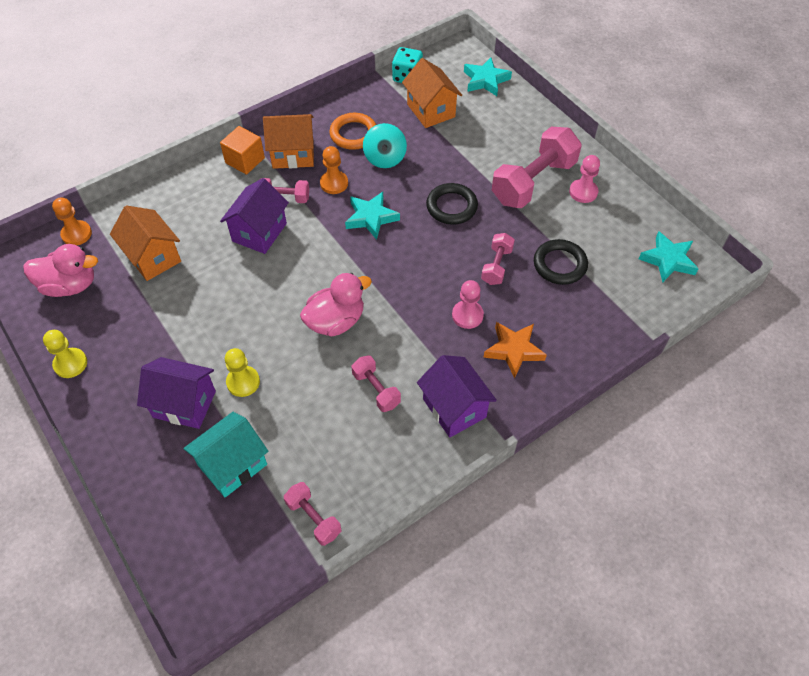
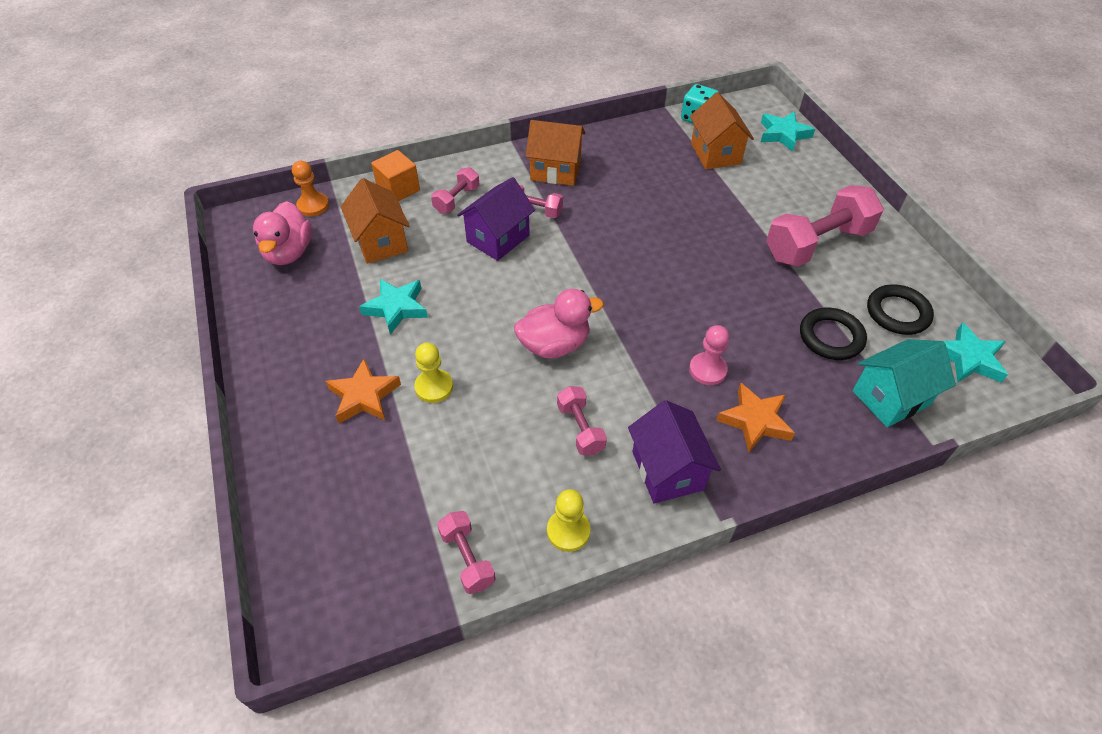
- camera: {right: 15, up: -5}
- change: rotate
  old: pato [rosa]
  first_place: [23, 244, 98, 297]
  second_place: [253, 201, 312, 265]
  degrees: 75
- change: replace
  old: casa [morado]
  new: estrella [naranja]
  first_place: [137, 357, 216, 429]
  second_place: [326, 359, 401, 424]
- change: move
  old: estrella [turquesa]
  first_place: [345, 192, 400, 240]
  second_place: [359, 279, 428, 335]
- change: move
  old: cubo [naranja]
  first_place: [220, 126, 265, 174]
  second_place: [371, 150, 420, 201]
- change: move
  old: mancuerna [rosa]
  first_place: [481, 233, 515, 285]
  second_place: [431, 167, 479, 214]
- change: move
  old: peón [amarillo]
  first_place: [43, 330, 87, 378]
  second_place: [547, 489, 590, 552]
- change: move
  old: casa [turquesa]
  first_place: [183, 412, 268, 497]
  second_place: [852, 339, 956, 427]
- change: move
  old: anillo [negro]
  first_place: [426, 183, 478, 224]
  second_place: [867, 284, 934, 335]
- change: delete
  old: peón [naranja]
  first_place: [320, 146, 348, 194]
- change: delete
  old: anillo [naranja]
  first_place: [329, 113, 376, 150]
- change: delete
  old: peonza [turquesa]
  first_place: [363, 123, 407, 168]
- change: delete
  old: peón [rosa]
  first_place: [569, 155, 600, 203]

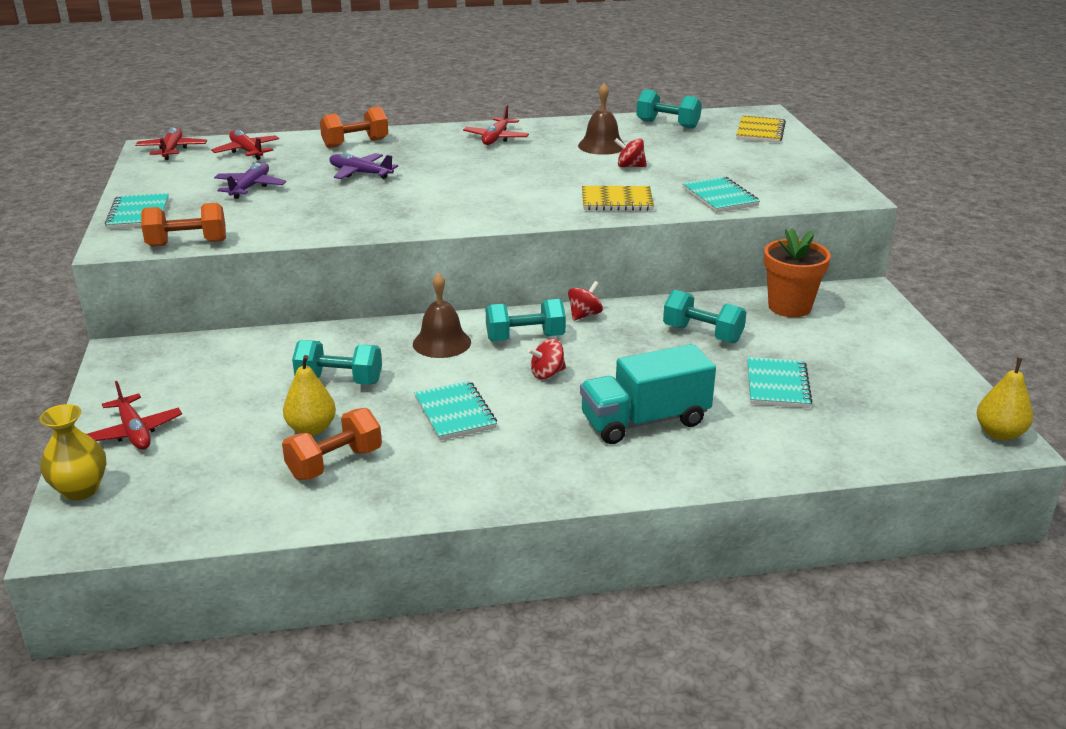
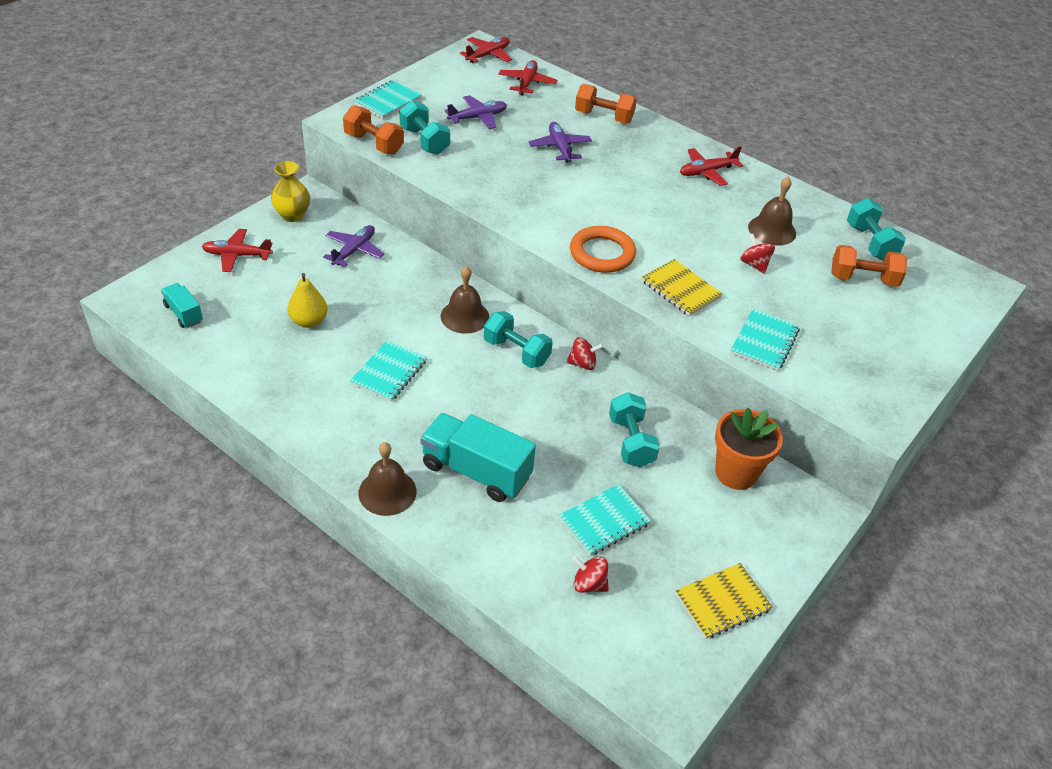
- camera: {right: 45, up: 15}
- change: insert
  new: camión [turquesa]
  second_place: [161, 283, 203, 328]
- change: rotate
  old: avión [rojo]
  first_place: [87, 381, 182, 450]
  second_place: [201, 229, 273, 272]
  degrees: 75
- change: move
  old: florero [amarillo]
  first_place: [39, 404, 106, 501]
  second_place: [271, 161, 310, 222]
- change: insert
  new: avión [morado]
  second_place: [323, 225, 384, 267]
- change: insert
  new: campana [marrón]
  second_place: [358, 442, 417, 516]
- change: move
  old: mancuerna [turquesa]
  first_place: [292, 340, 382, 385]
  second_place: [399, 100, 450, 155]
- change: insert
  new: anillo [naranja]
  second_place: [570, 226, 636, 273]
- change: move
  old: peonza [rojo]
  first_place: [527, 339, 566, 379]
  second_place: [572, 556, 609, 593]
- change: move
  old: cuaderno [amarillo]
  first_place: [736, 116, 786, 143]
  second_place: [675, 563, 773, 639]
- change: move
  old: mancuerna [naranja]
  first_place: [282, 408, 382, 480]
  second_place: [831, 245, 907, 287]
- change: delete
  old: pera [amarillo]
  first_place: [977, 358, 1033, 440]

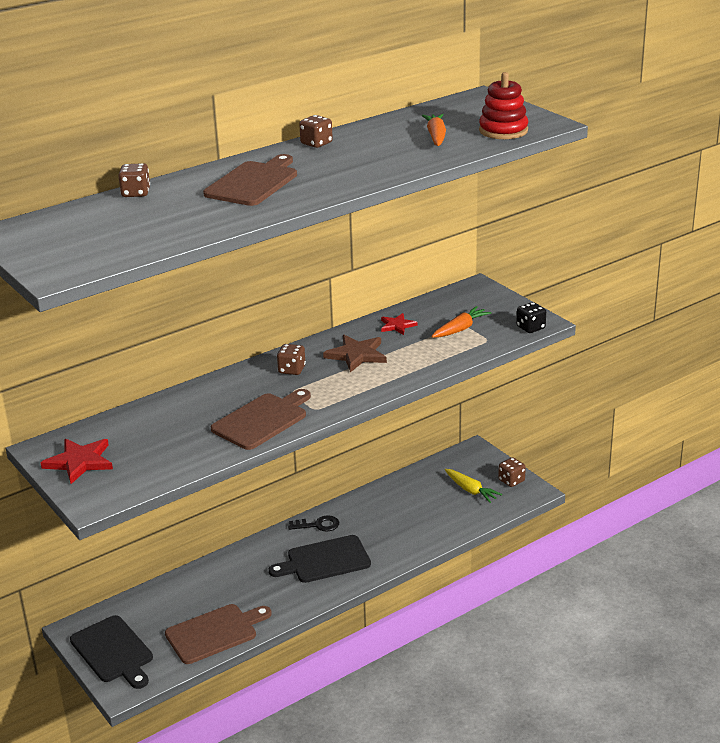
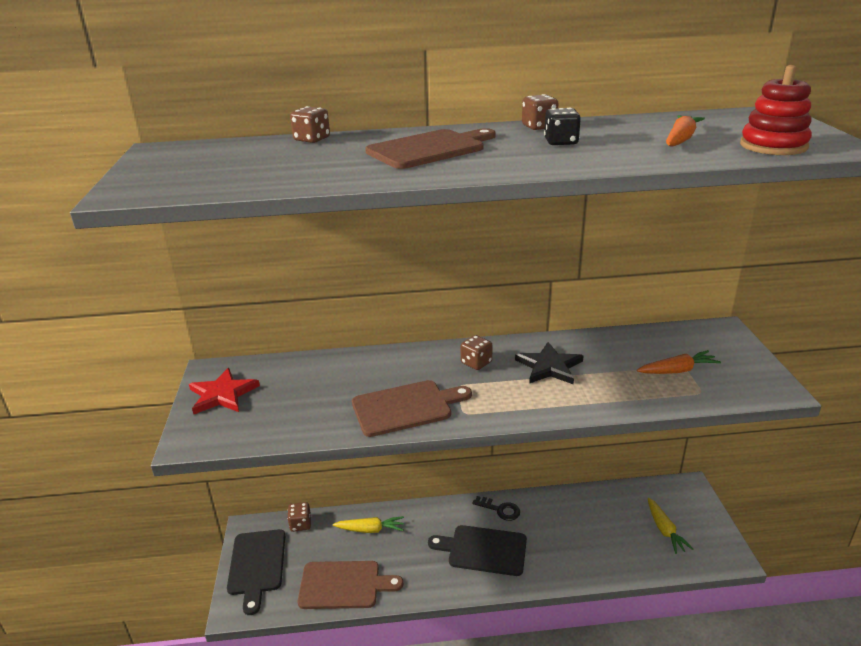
- camera: {right: 30, up: 0}
- change: move
  old: dado [marrón]
  first_place: [498, 457, 526, 487]
  second_place: [287, 502, 311, 532]
- change: insert
  new: zanahoria [amarillo]
  second_place: [333, 516, 404, 533]
- change: recolor
  old: estrella [marrón]
  new: estrella [negro]
  first_place: [323, 335, 387, 372]
  second_place: [515, 342, 583, 385]
- change: move
  old: dado [negro]
  first_place: [516, 302, 546, 333]
  second_place: [544, 108, 581, 145]
- change: delete
  old: estrella [rojo]
  first_place: [381, 313, 417, 335]

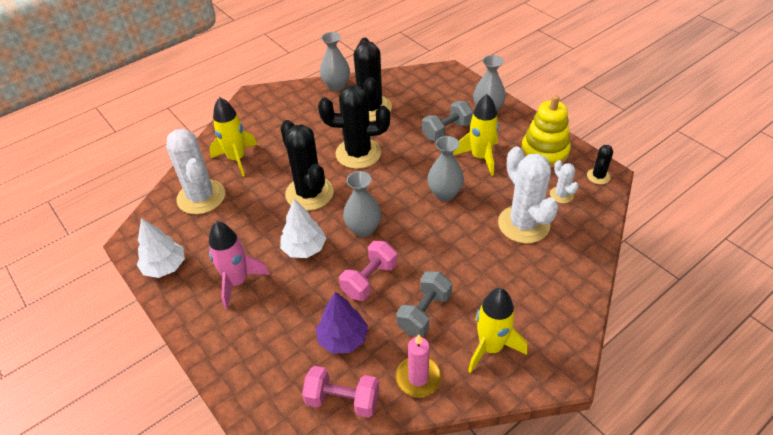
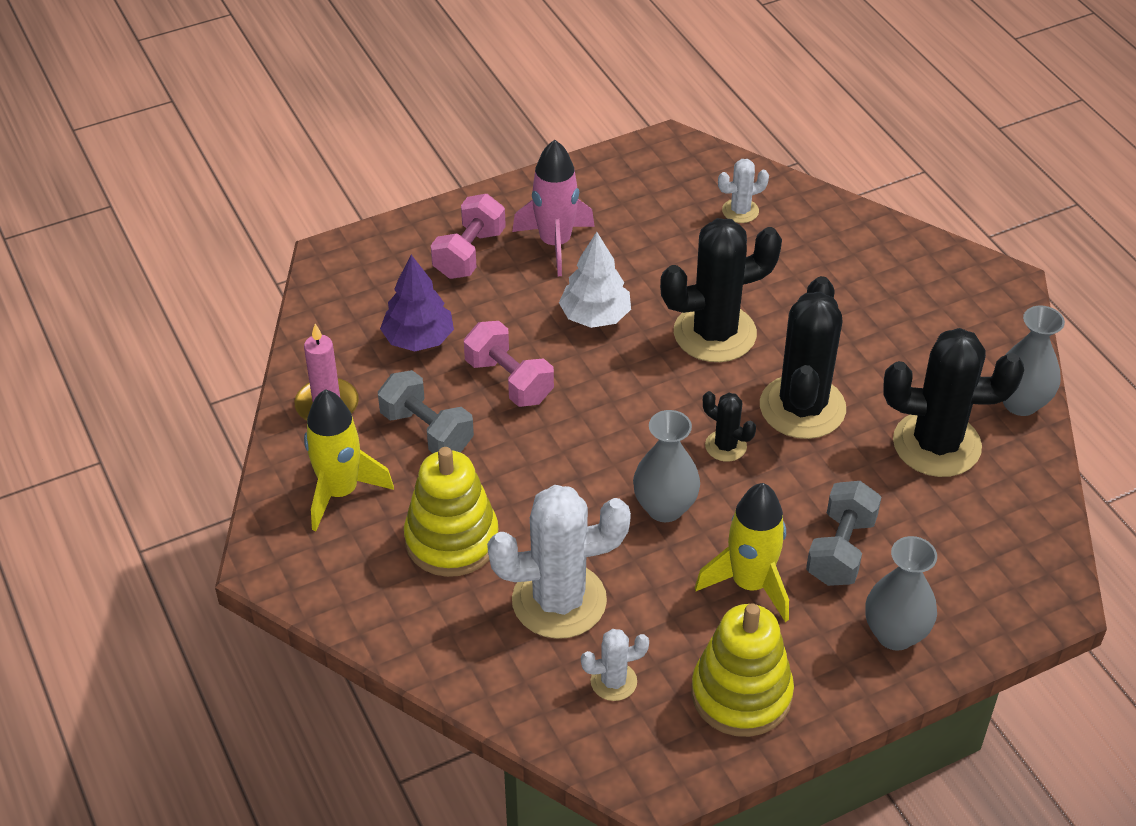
- camera: {right: 100, up: 0}
- change: insert
  new: juguete apilable [amarillo]
  second_place: [404, 447, 498, 577]
- change: move
  old: mancuerna [rosa]
  first_place: [302, 366, 379, 418]
  second_place: [431, 194, 506, 279]
- change: move
  old: cactus [negro]
  first_place: [587, 145, 613, 184]
  second_place: [703, 391, 756, 462]
- change: resize
  old: cactus [blanco]
  first_place: [166, 129, 225, 215]
  second_place: [718, 159, 769, 223]
  factor: 0.47
- change: rotate
  old: mancuerna [gris]
  first_place: [422, 101, 473, 141]
  second_place: [806, 481, 881, 586]
  degrees: 45
- change: delete
  old: árbol [blanco]
  first_place: [137, 218, 185, 278]
- change: delete
  old: cohete [amarillo]
  first_place: [209, 97, 257, 177]
- change: delete
  old: florero [gris]
  first_place: [343, 171, 381, 237]

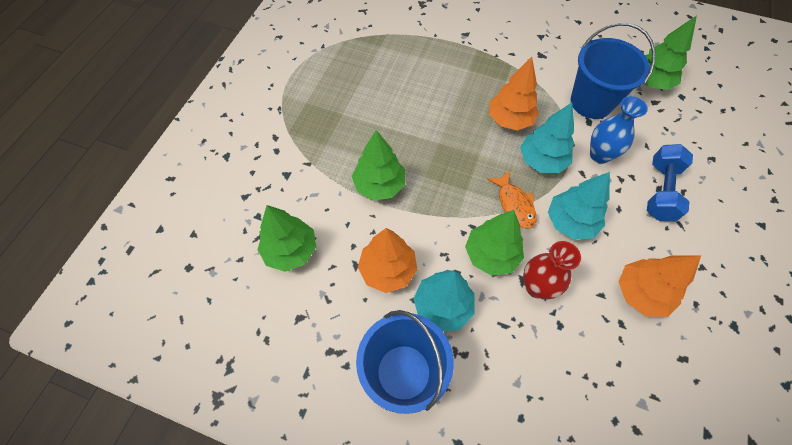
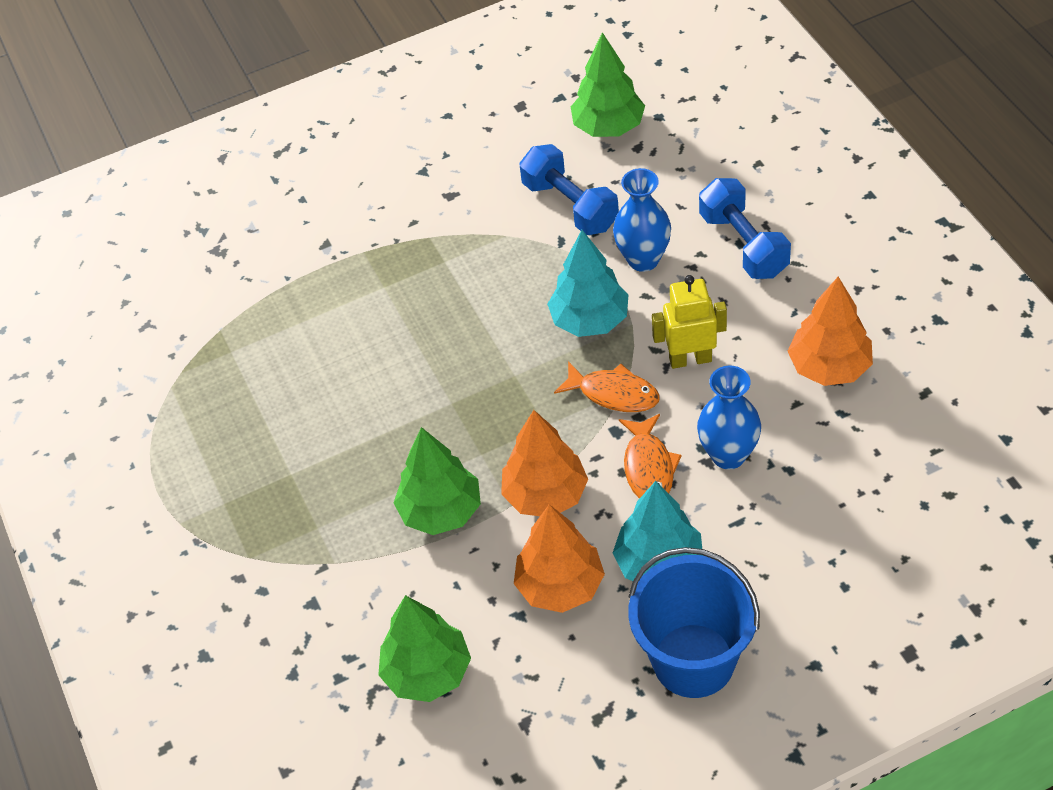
- camera: {right: -40, up: -10}
- change: move
  old: árbol [naranja]
  first_place: [489, 57, 539, 131]
  second_place: [501, 410, 588, 516]
- change: replace
  old: balde [azul]
  new: mancuerna [azul]
  first_place: [571, 23, 656, 119]
  second_place: [519, 144, 619, 235]
- change: replace
  old: árbol [verde]
  new: pez [naranja]
  first_place: [465, 210, 524, 276]
  second_place: [619, 414, 682, 499]
- change: replace
  old: árbol [turquesa]
  new: robot [amarillo]
  first_place: [548, 172, 610, 240]
  second_place: [652, 275, 727, 369]
- change: recolor
  old: florero [rojo]
  new: florero [azul]
  first_place: [523, 241, 581, 299]
  second_place: [697, 365, 761, 470]

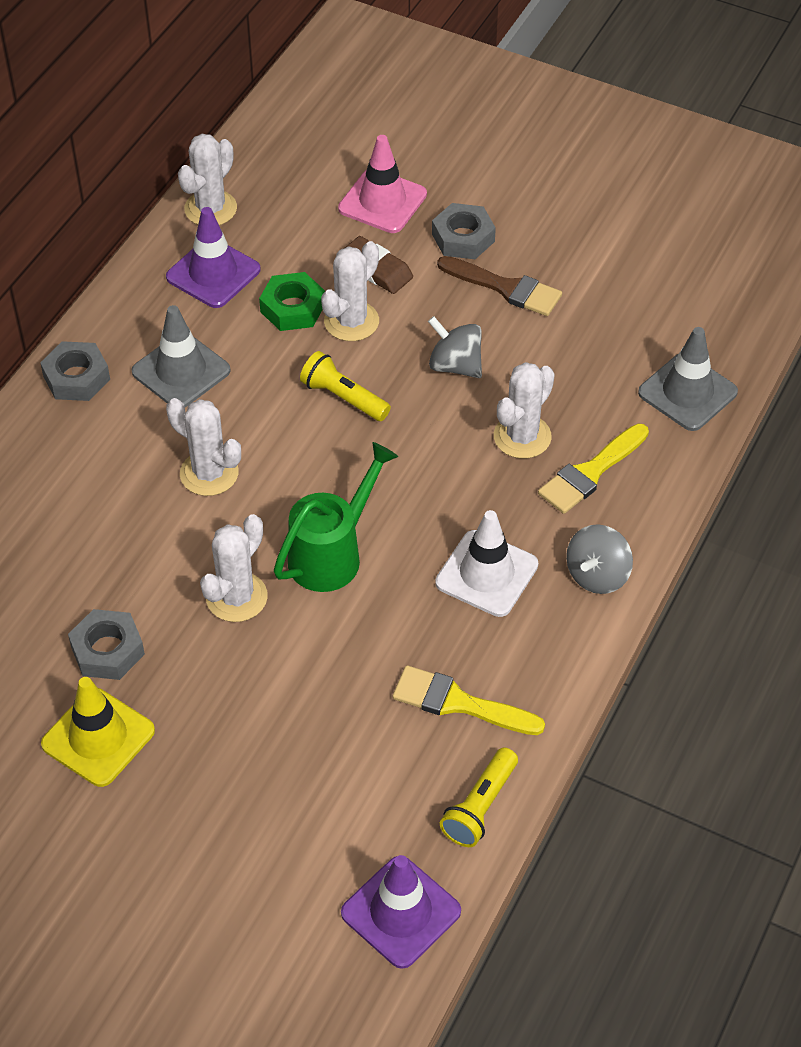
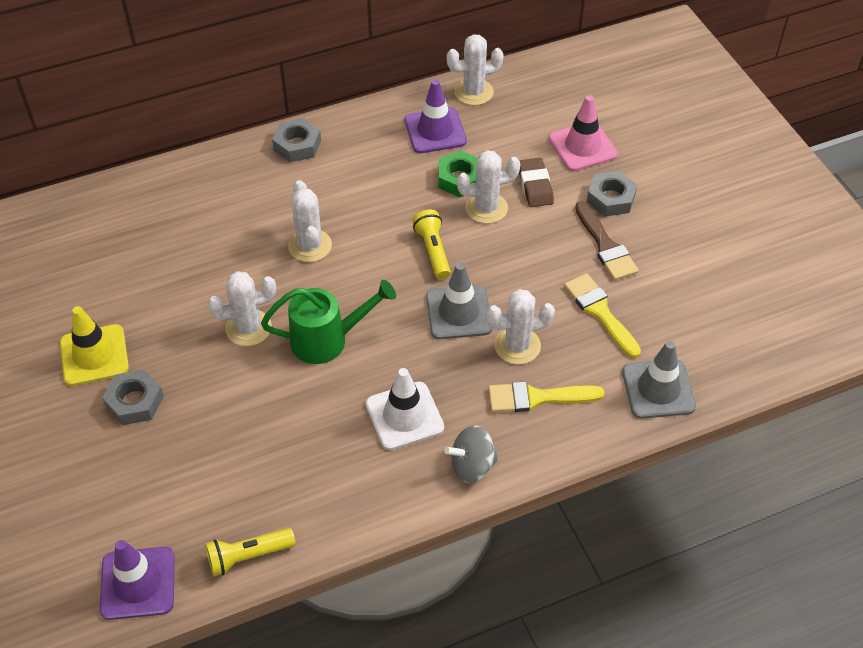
- camera: {right: 40, up: 0}
- change: move
  old: tuerca [gris]
  first_place: [68, 609, 145, 680]
  second_place: [102, 369, 164, 425]
- change: move
  old: cono de tráfico [gris]
  first_place: [132, 305, 231, 407]
  second_place: [426, 263, 492, 339]
- change: move
  old: pincel [amarillo]
  first_place: [393, 665, 545, 735]
  second_place: [564, 273, 641, 358]
- change: delete
  old: peonza [gris]
  first_place: [428, 316, 482, 378]

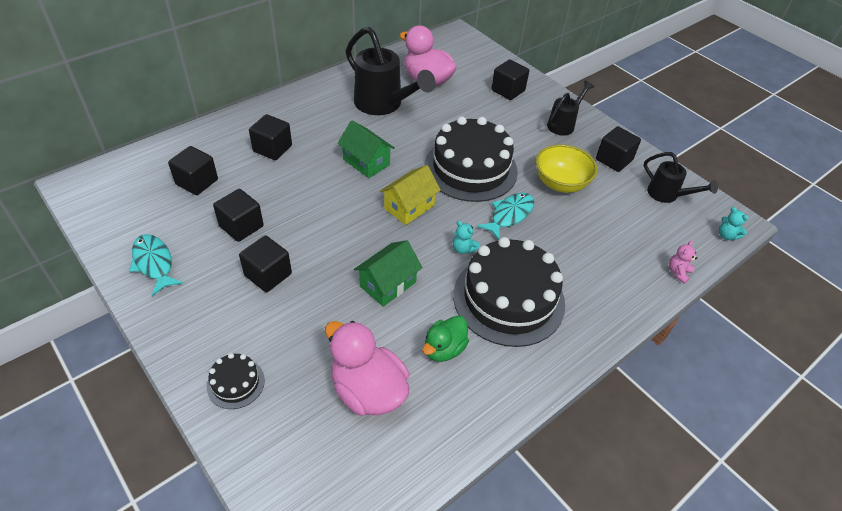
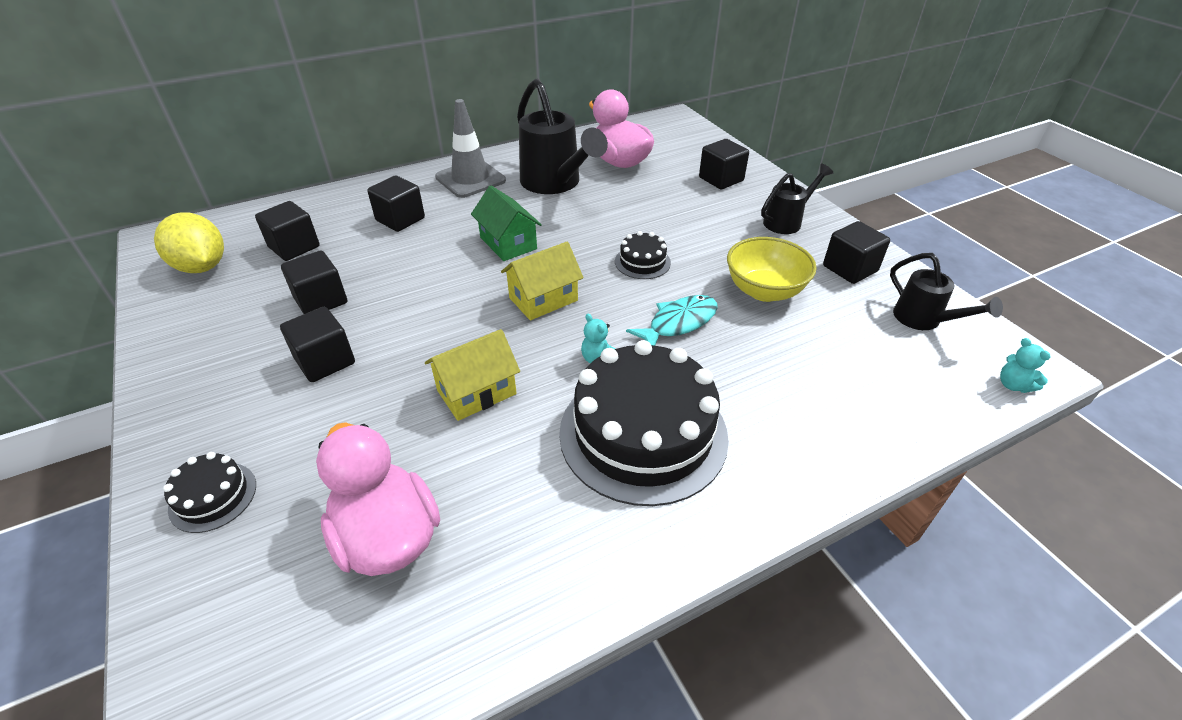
- camera: {right: 15, up: -5}
- change: insert
  new: limón [amarillo]
  second_place: [154, 212, 224, 273]
- change: recolor
  old: casa [verde]
  new: casa [amarillo]
  first_place: [354, 240, 423, 307]
  second_place: [425, 329, 520, 421]
- change: insert
  new: cono de tráfico [gris]
  second_place: [435, 99, 506, 198]
- change: resize
  old: tarta [negro]
  first_place: [424, 116, 518, 202]
  second_place: [615, 231, 671, 279]
  factor: 0.44
- change: delete
  old: pez [turquesa]
  first_place: [129, 234, 183, 296]
- change: delete
  old: pato [verde]
  first_place: [423, 316, 469, 362]
- change: delete
  old: osito [rosa]
  first_place: [669, 240, 697, 284]

